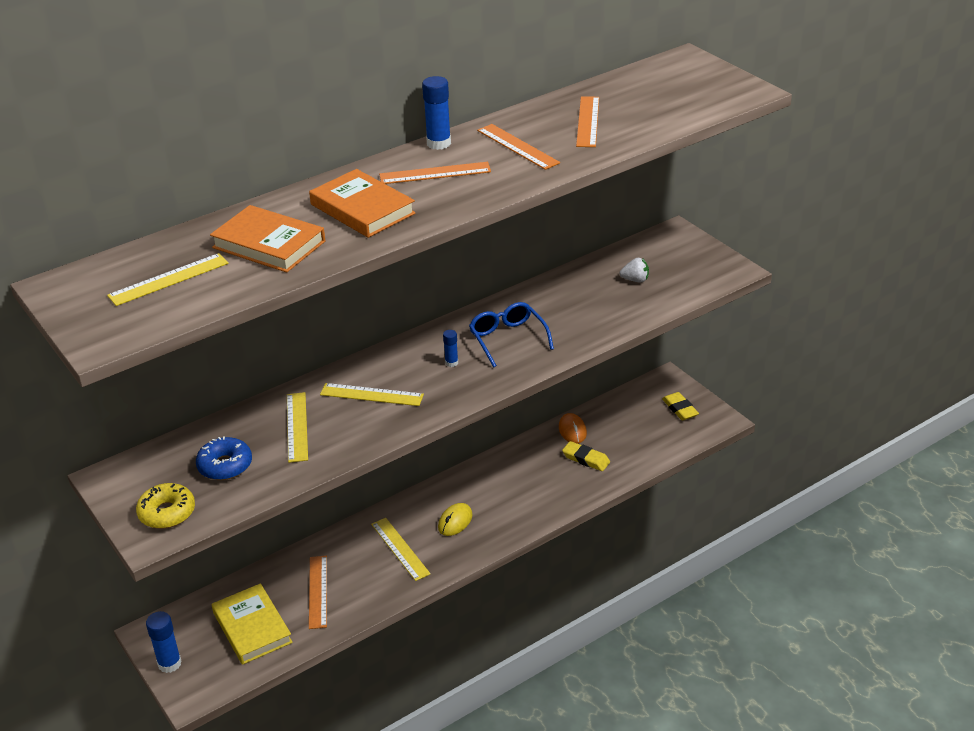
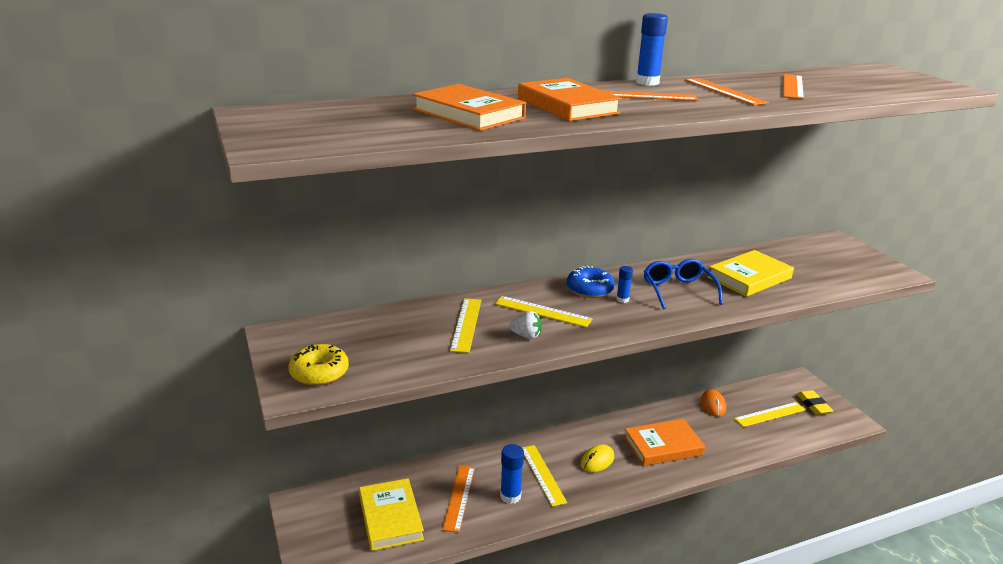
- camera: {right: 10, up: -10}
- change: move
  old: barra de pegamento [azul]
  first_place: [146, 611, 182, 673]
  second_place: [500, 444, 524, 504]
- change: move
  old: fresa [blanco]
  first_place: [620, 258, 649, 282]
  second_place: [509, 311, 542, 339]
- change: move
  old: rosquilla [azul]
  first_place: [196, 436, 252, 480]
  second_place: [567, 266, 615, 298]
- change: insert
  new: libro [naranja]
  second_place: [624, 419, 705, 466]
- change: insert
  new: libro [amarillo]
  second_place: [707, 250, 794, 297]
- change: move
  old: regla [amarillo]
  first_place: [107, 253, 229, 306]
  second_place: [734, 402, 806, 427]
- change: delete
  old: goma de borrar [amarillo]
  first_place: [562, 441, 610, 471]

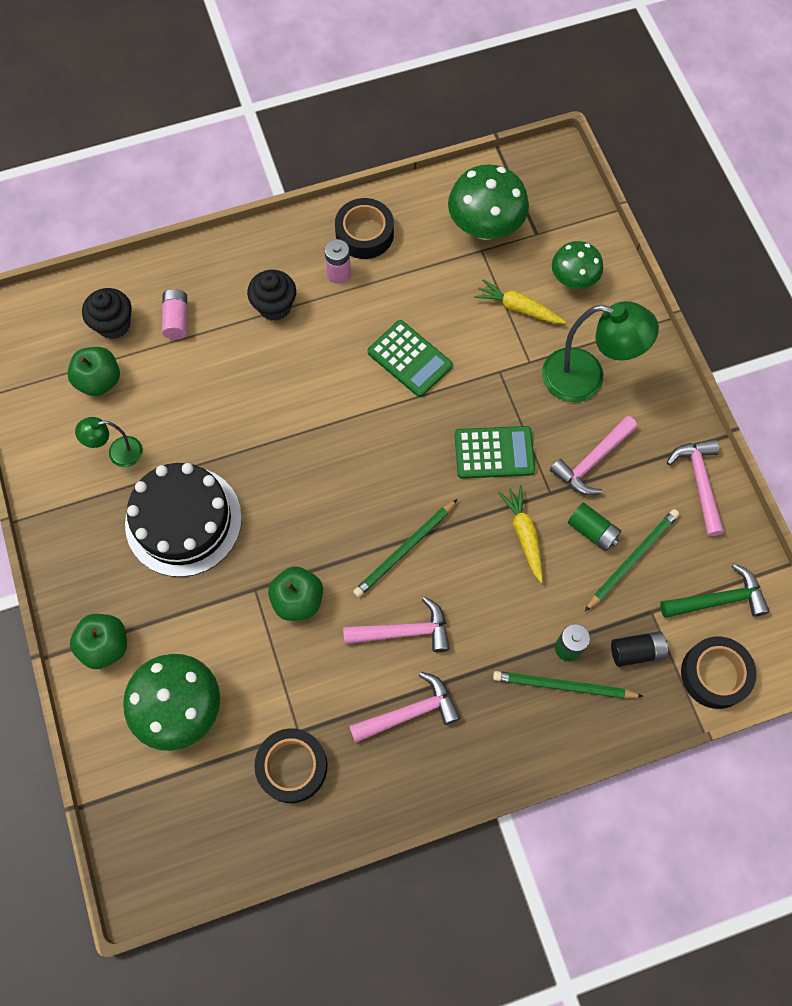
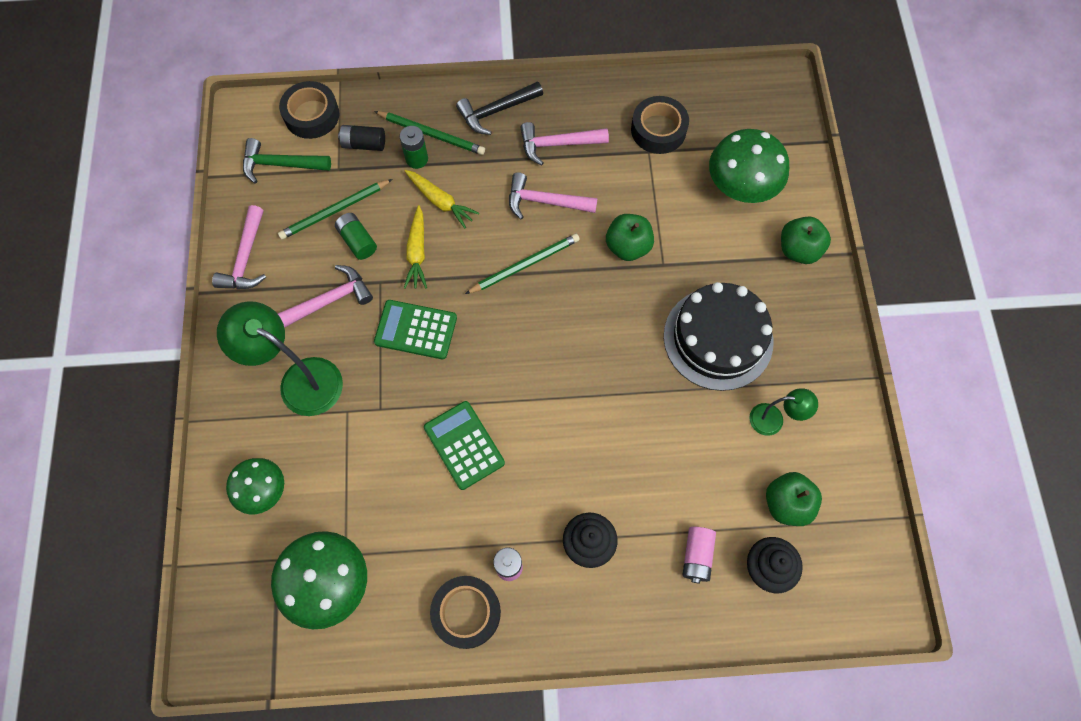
- camera: {right: -165, up: 0}
- change: move
  old: zanahoria [amarillo]
  first_place: [474, 279, 566, 324]
  second_place: [405, 170, 479, 228]
- change: insert
  new: martillo [negro]
  second_place: [456, 81, 543, 135]

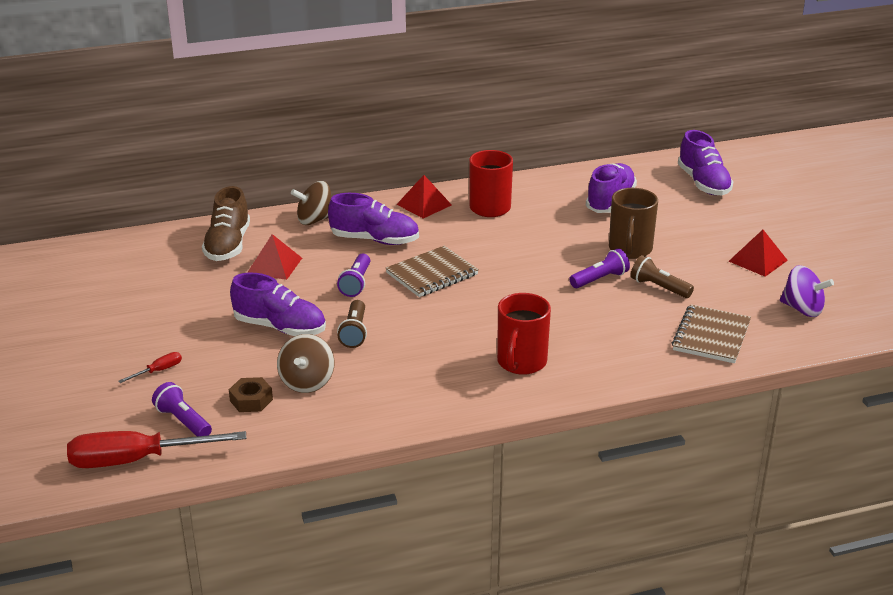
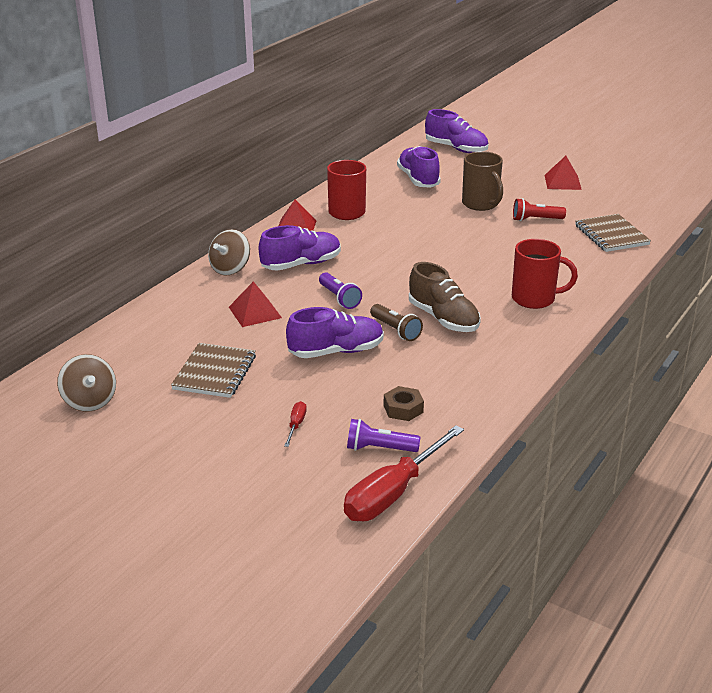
- camera: {right: -40, up: 0}
- change: move
  old: peonza [marrón]
  first_place: [277, 334, 334, 393]
  second_place: [57, 354, 116, 412]
- change: move
  old: cuaderno [marrón]
  first_place: [386, 246, 479, 297]
  second_place: [171, 343, 256, 398]
- change: move
  old: zapato [marrón]
  first_place: [202, 186, 250, 261]
  second_place: [409, 262, 481, 332]
- change: rotate
  old: taza [rojo]
  first_place: [497, 293, 551, 375]
  second_place: [512, 239, 578, 309]
  degrees: -60
- change: recolor
  old: lámpara de mano [marrón]
  new: lámpara de mano [rojo]
  first_place: [631, 255, 694, 298]
  second_place: [513, 198, 566, 221]
- change: delete
  old: lámpara de mano [morado]
  first_place: [569, 248, 630, 288]
- change: delete
  old: peonza [morado]
  first_place: [780, 265, 834, 317]

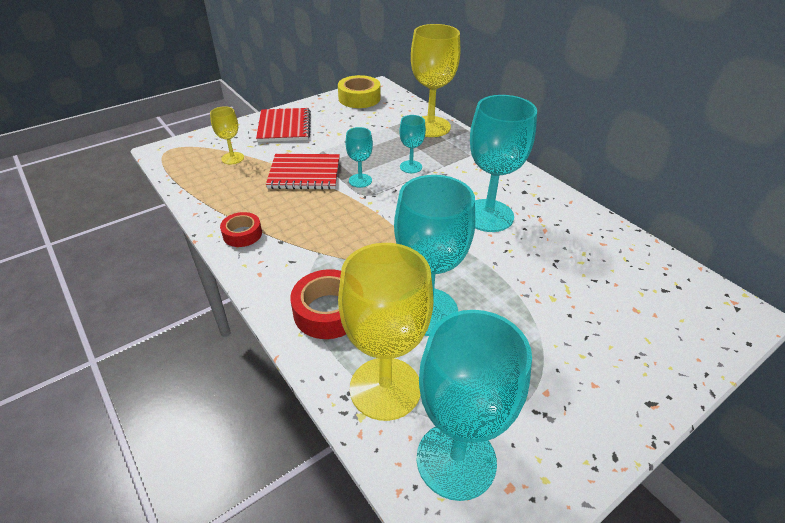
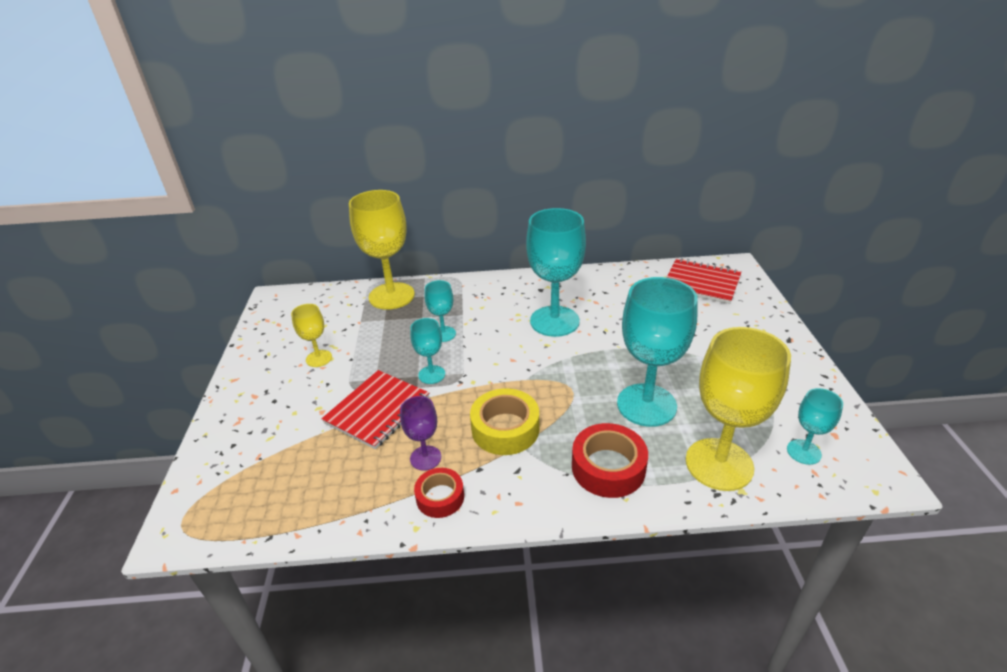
- camera: {right: -55, up: -5}
- change: move
  old: copa [amarillo]
  first_place: [210, 106, 244, 165]
  second_place: [291, 304, 332, 367]
- change: insert
  new: copa [morado]
  second_place: [400, 396, 441, 471]
- change: move
  old: cinta adhesiva [amarillo]
  first_place: [338, 75, 381, 108]
  second_place: [470, 388, 539, 455]
- change: move
  old: cuaderno [rojo]
  first_place: [256, 108, 311, 142]
  second_place: [667, 258, 741, 304]
- change: resize
  old: copa [turquesa]
  first_place: [417, 310, 532, 501]
  second_place: [787, 388, 843, 465]
  factor: 0.5

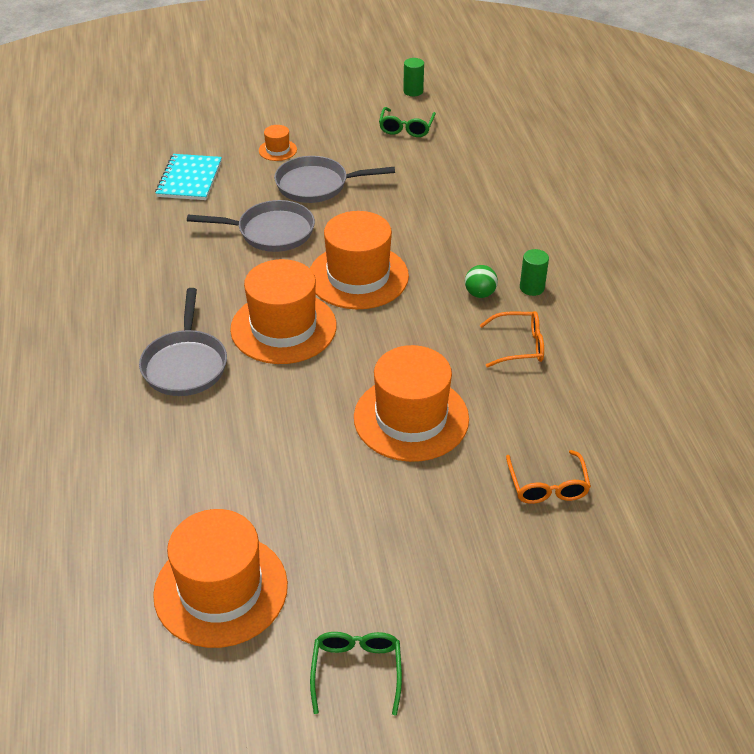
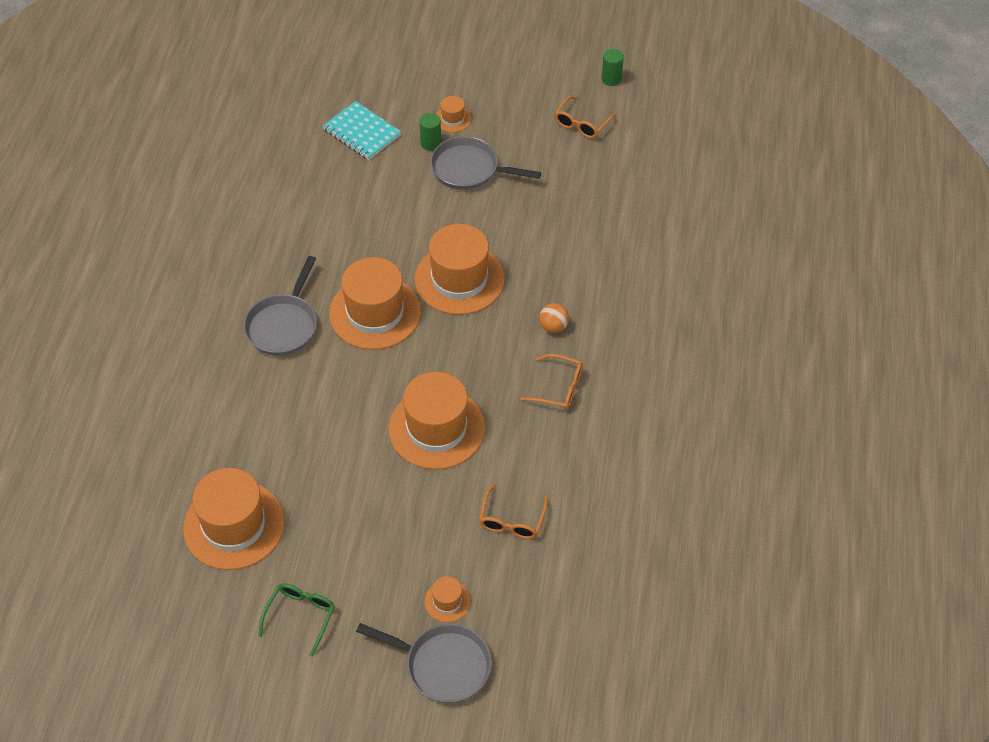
- camera: {right: 20, up: 10}
- change: rotate
  old: cuaderno [turquesa]
  first_place: [155, 154, 222, 200]
  second_place: [323, 101, 401, 160]
  degrees: -75
- change: move
  old: sartén [gris]
  first_place: [187, 200, 315, 252]
  second_place: [356, 623, 492, 703]
- change: move
  old: cilindro [verde]
  first_place: [520, 249, 549, 296]
  second_place: [419, 113, 441, 151]
- change: insert
  new: sombrero [naranja]
  second_place: [424, 576, 470, 622]
- change: recolor
  old: pelota [verde]
  new: pelota [naranja]
  first_place: [465, 265, 498, 298]
  second_place: [539, 303, 569, 333]
- change: recolor
  old: gafas [verde]
  new: gafas [naranja]
  first_place: [379, 107, 436, 137]
  second_place: [554, 96, 617, 138]

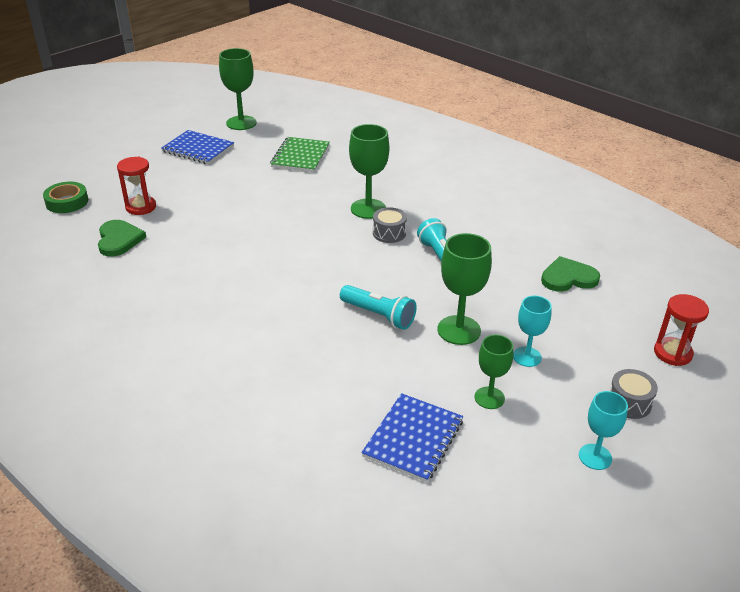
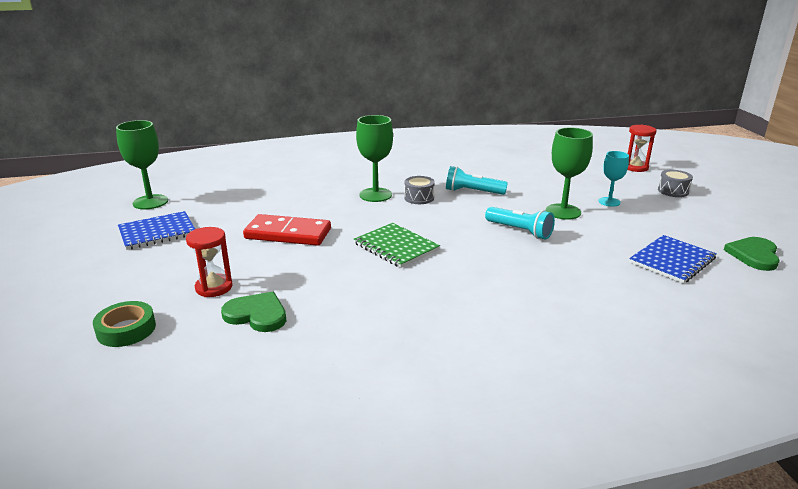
- camera: {right: -55, up: -10}
- change: insert
  new: ficha de dominó [rojo]
  second_place: [243, 214, 331, 246]
- change: move
  old: cuaderno [verde]
  first_place: [270, 137, 330, 172]
  second_place: [354, 223, 440, 268]
- change: rotate
  old: lámpara de mano [turquesa]
  first_place: [340, 285, 417, 330]
  second_place: [485, 207, 555, 240]
  degrees: 60
- change: rotate
  old: cuaderno [azul]
  first_place: [362, 393, 463, 482]
  second_place: [629, 235, 717, 284]
  degrees: 75
- change: move
  old: corazón [verde]
  first_place: [541, 256, 600, 292]
  second_place: [724, 237, 780, 271]
- change: delete
  old: copa [verde]
  first_place: [475, 335, 513, 409]
- change: delete
  old: copa [turquesa]
  first_place: [579, 391, 628, 470]

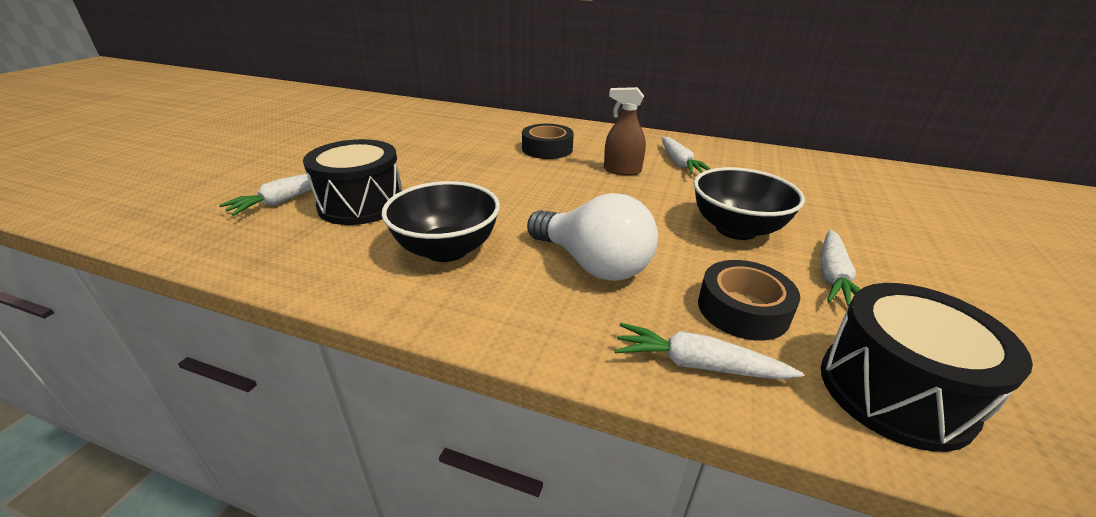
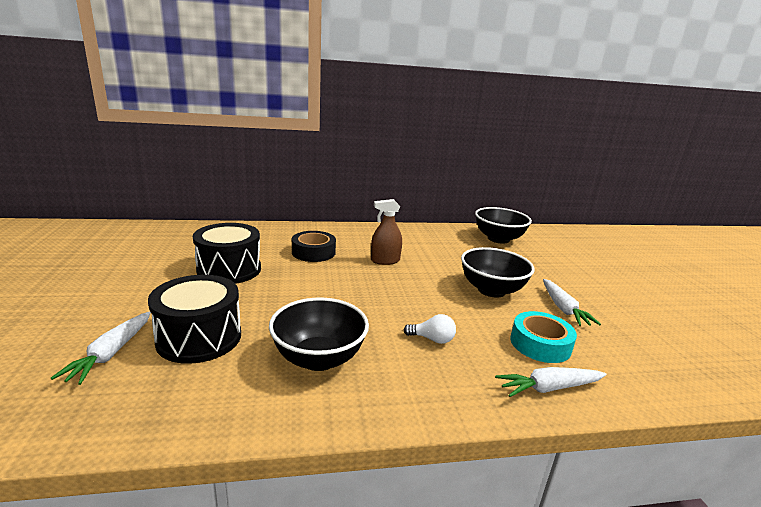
- camera: {right: -30, up: -10}
- change: move
  old: tambor [negro]
  first_place: [821, 283, 1033, 452]
  second_place: [193, 223, 261, 284]
- change: resize
  old: bombilla [blanco]
  first_place: [527, 193, 658, 281]
  second_place: [403, 314, 456, 344]
  factor: 0.46
- change: insert
  new: cuenco [negro]
  second_place: [475, 207, 532, 244]
- change: recolor
  old: cinta adhesiva [negro]
  new: cinta adhesiva [turquesa]
  first_place: [698, 260, 800, 340]
  second_place: [511, 311, 577, 363]
- change: delete
  old: zanahoria [blanco]
  first_place: [662, 137, 711, 174]

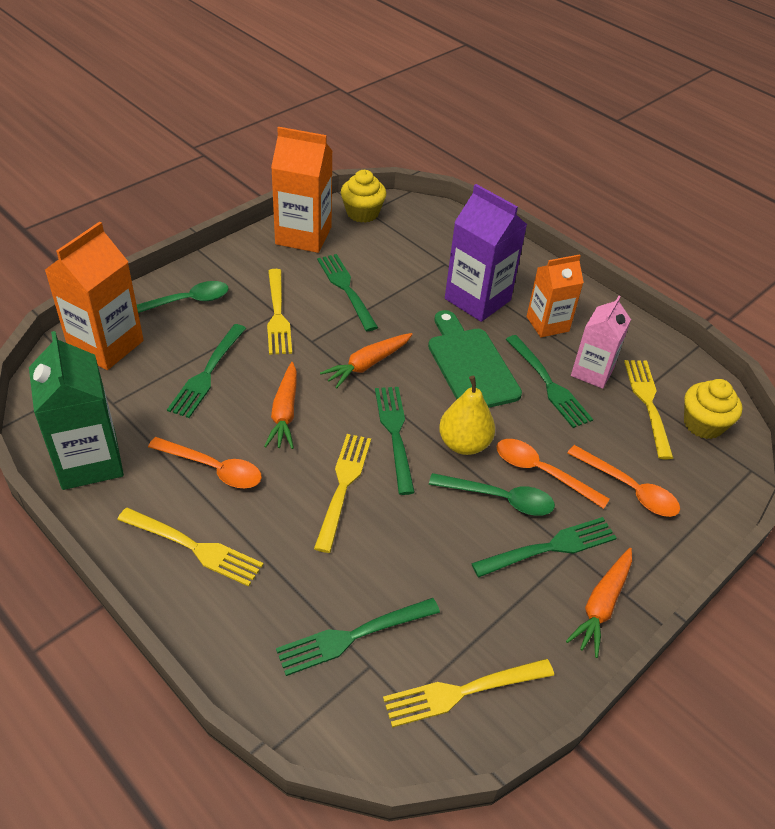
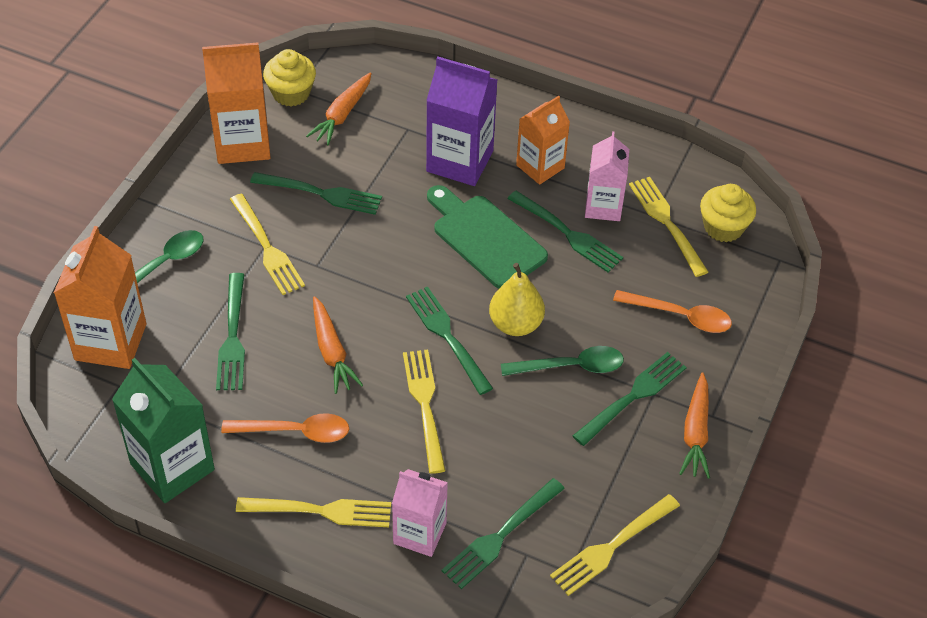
- camera: {right: -20, up: 5}
- change: rotate
  old: tenedor [verde]
  first_place: [317, 254, 378, 331]
  second_place: [250, 172, 382, 215]
  degrees: 150
- change: move
  old: zanahoria [naranja]
  first_place: [320, 333, 413, 389]
  second_place: [306, 72, 372, 146]
- change: insert
  new: cartón de leche [rosa]
  second_place: [392, 469, 448, 557]
- change: delete
  old: cuchara [naranja]
  first_place: [496, 439, 610, 509]

